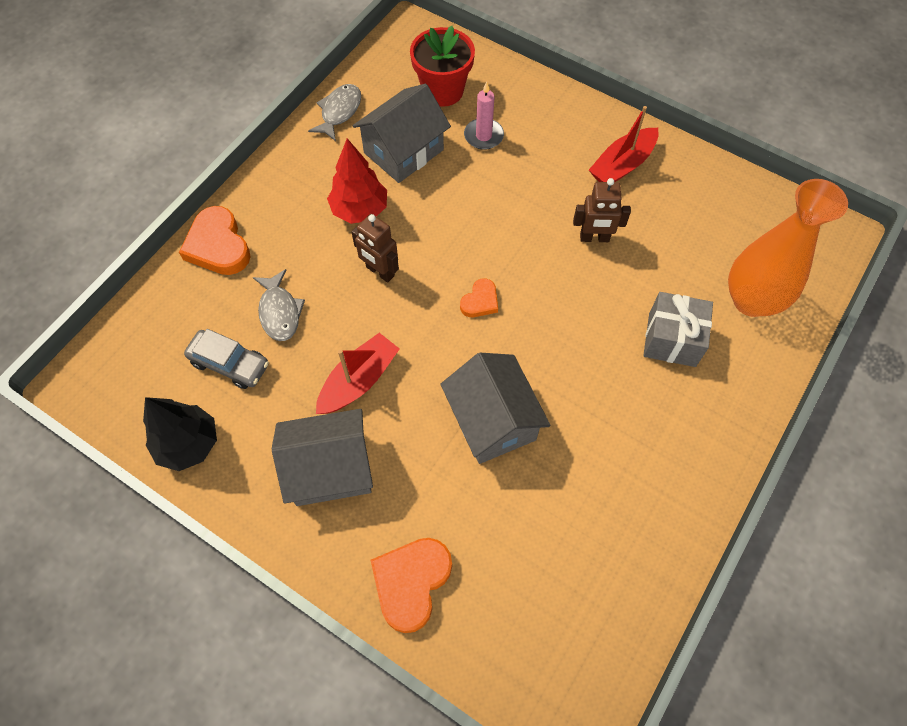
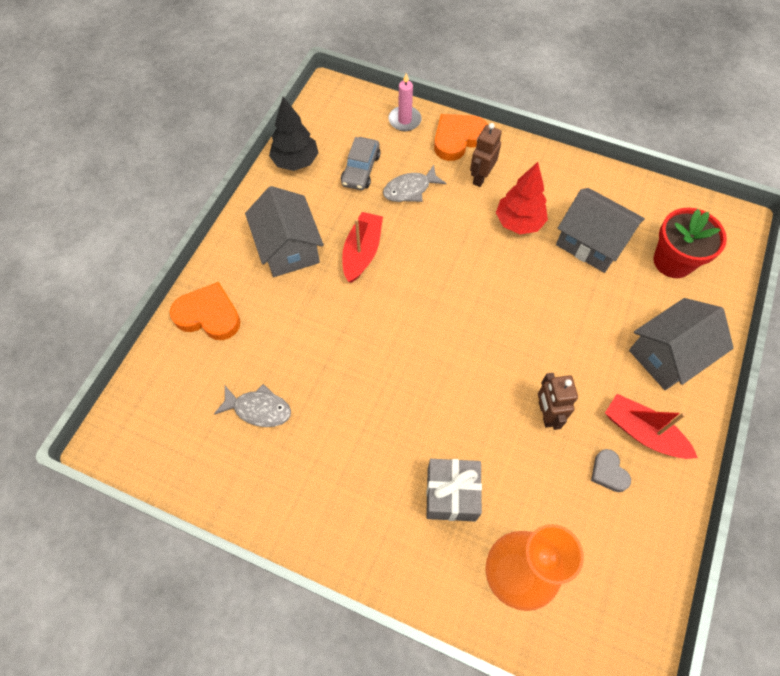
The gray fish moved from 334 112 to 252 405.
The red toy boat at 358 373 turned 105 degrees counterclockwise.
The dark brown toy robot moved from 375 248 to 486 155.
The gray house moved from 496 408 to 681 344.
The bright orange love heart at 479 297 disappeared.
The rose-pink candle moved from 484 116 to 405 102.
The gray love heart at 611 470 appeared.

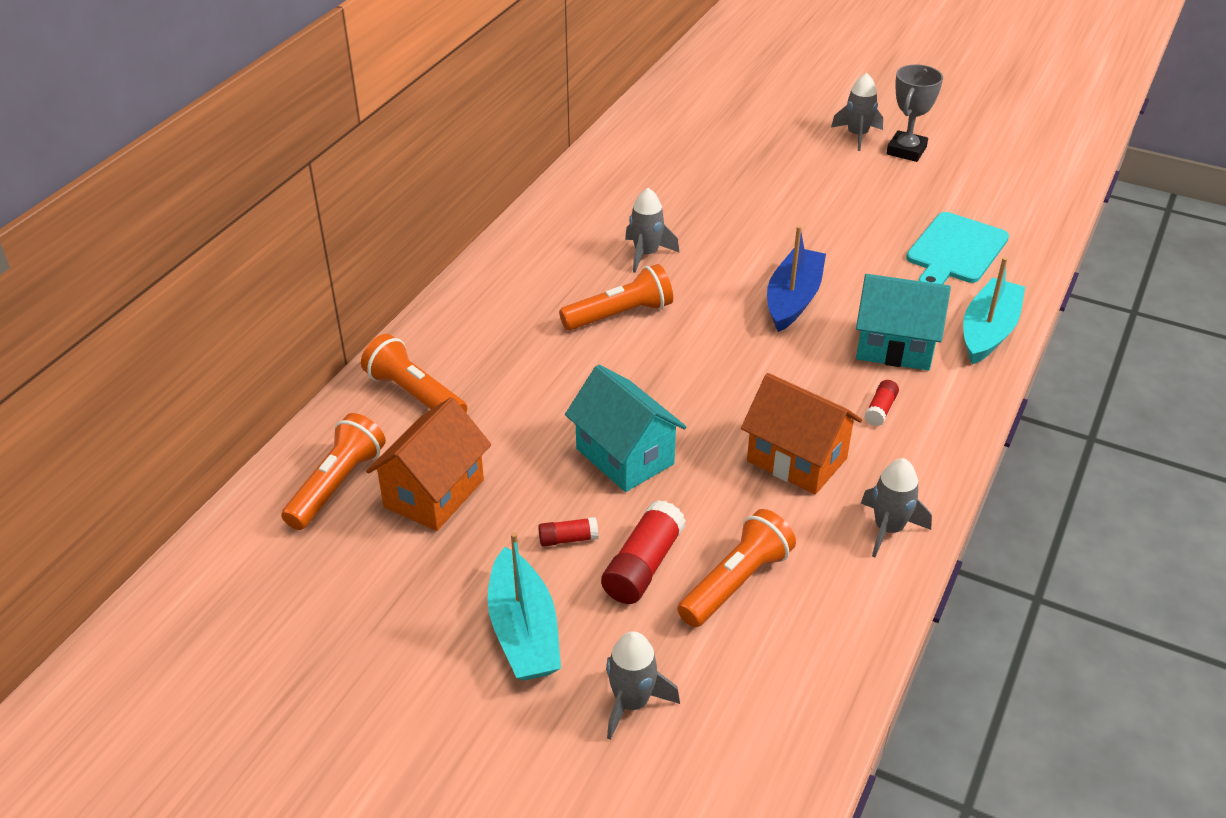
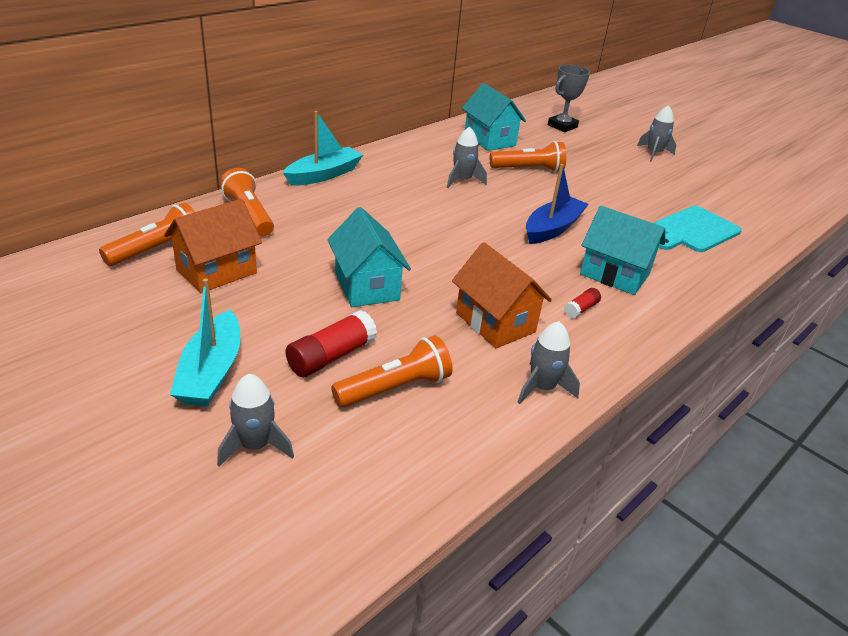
The red stick of glue at 568 532 disappeared.
The bright orange pocket torch moved from 616 297 to 528 156.
The gray award cup moved from 914 113 to 569 98.
The turquoise toy boat moved from 994 310 to 323 148.
The turquoise house at 494 117 appeared.

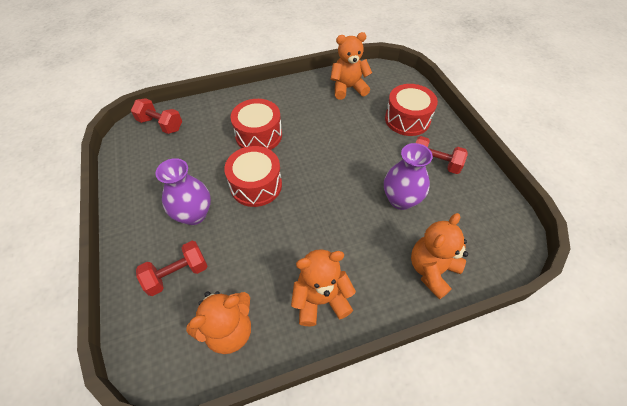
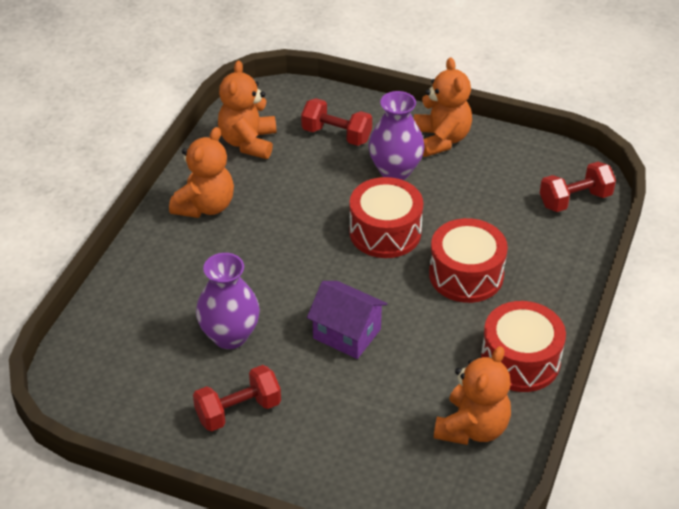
The red dumbbell at 171 268 turned 75 degrees counterclockwise.
The red toy drum moved from 411 110 to 523 346.
The bright orange teddy bear moved from 439 256 to 443 107.
The royal purple house at 347 320 appeared.

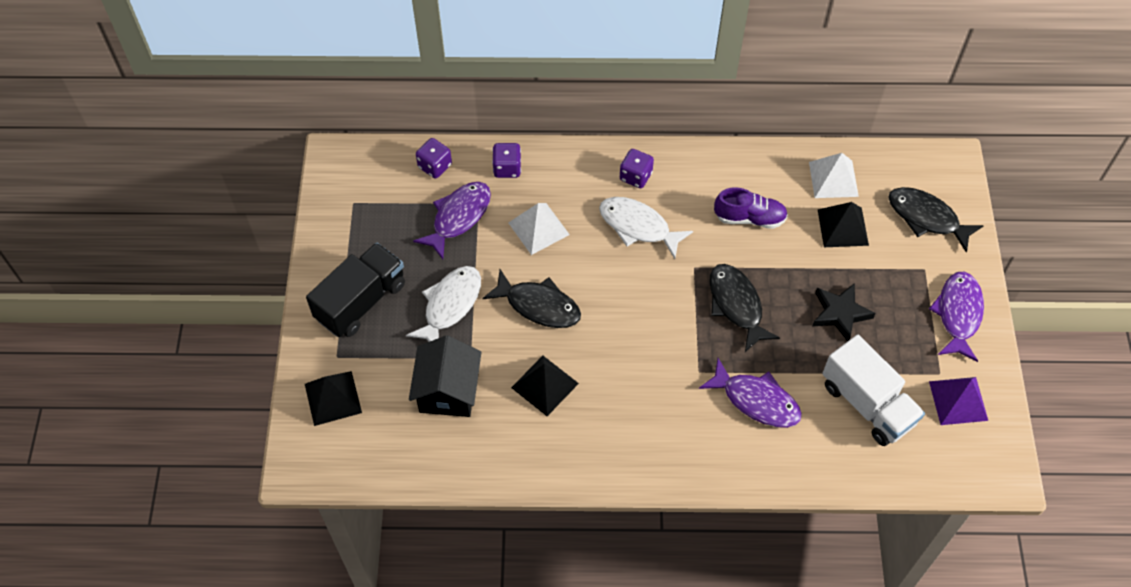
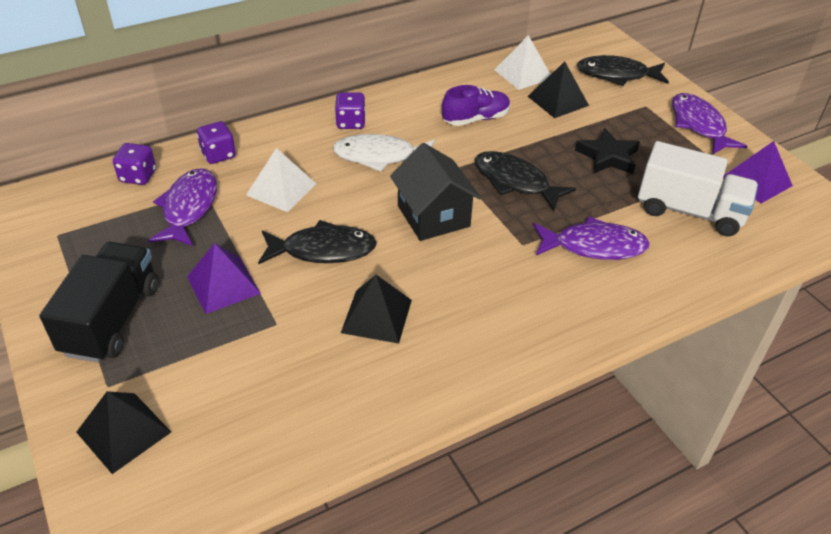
The pure white fish at 443 304 was replaced by the royal purple pyramid at 224 278.
The ebony house moved from 445 376 to 435 192.

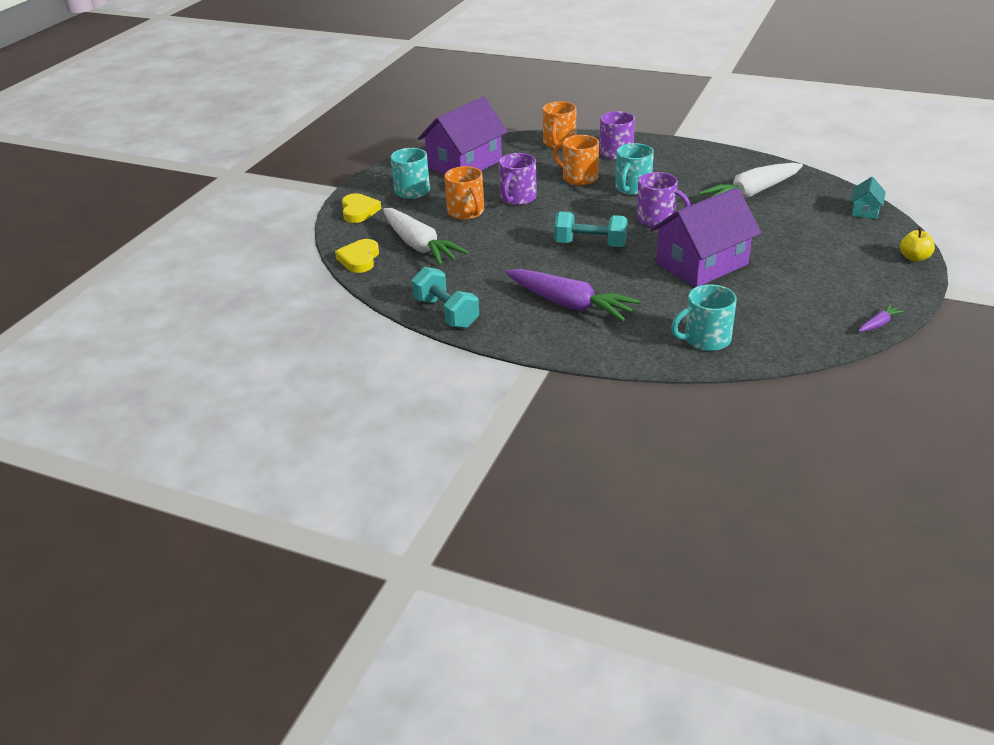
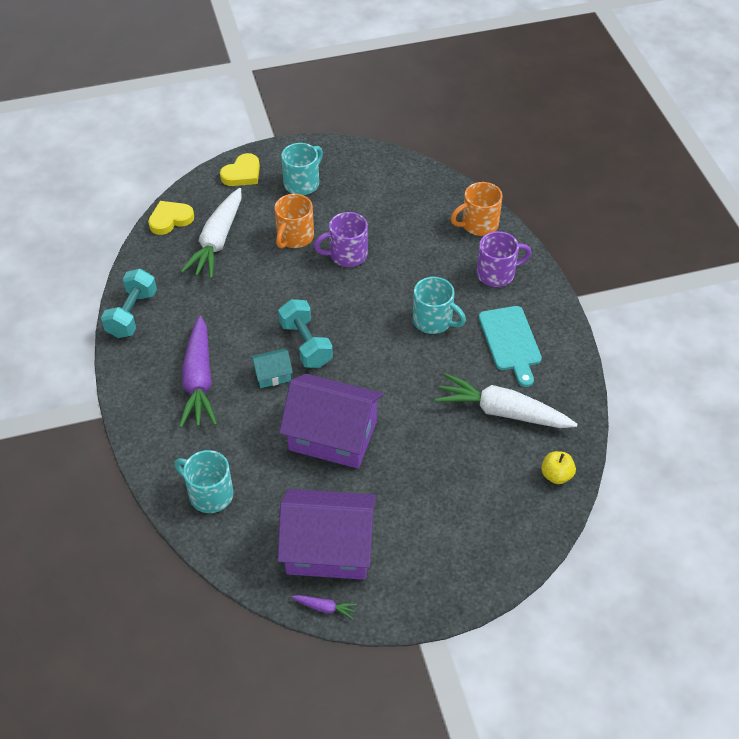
The royal purple house moved from 463 135 to 326 534.
The bright orange coffee mug at 576 160 disappeared.
The turquoise coffee mug at 634 169 turned 135 degrees counterclockwise.
The royal purple coffee mug at 663 199 disappeared.
The turquoise house moved from 868 198 to 272 368.
The bright yellow apple moved from 917 245 to 558 467.
The turquoise bread board at 510 346 appeared.

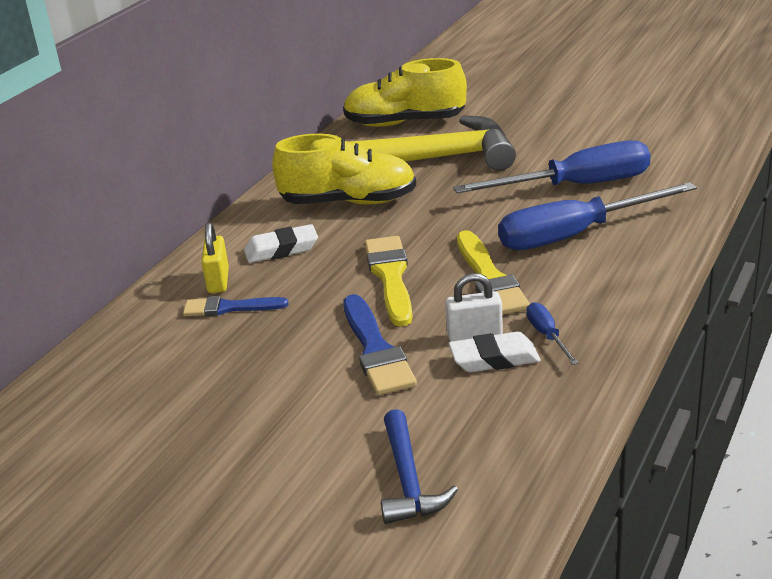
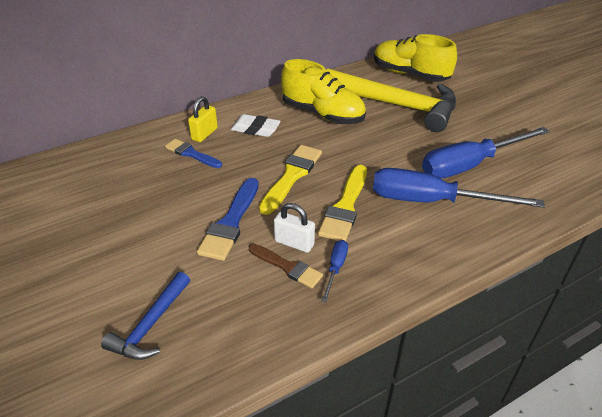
The pure white eraser at 495 352 was replaced by the dark brown brush at 286 266.
The royal blue screwdriver at 552 166 turned 135 degrees clockwise.

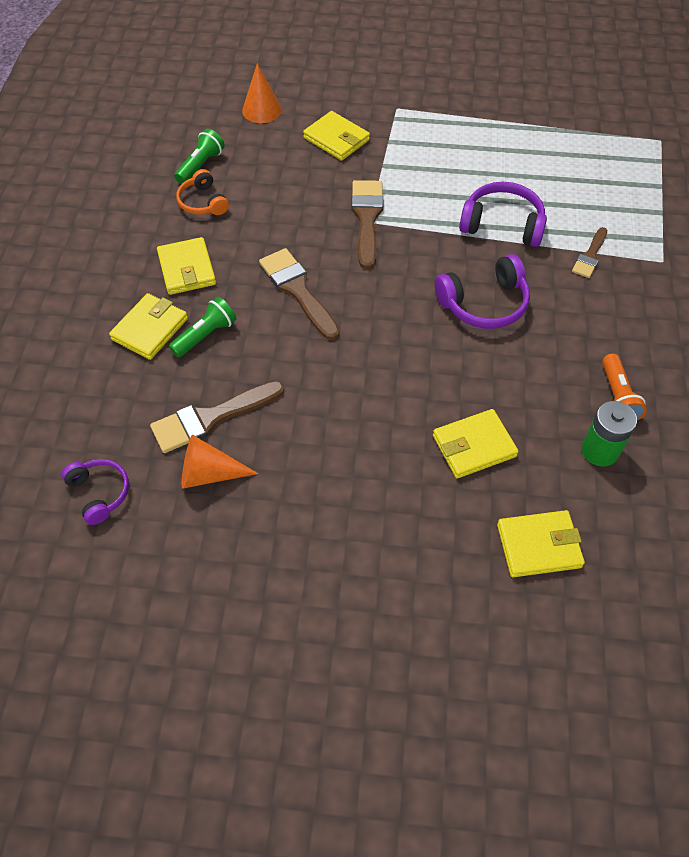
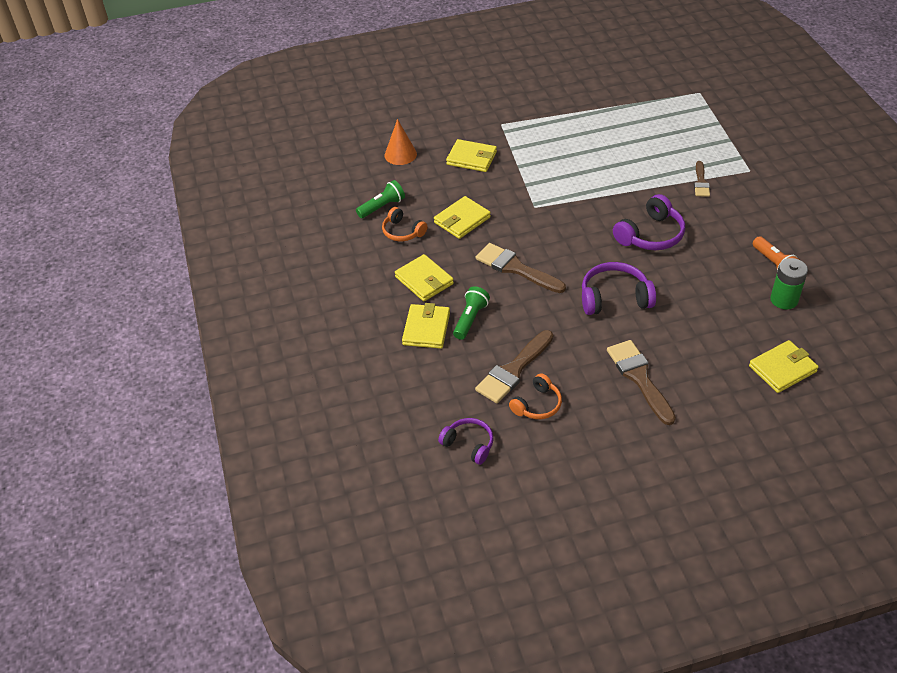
The leaf-green pocket torch at 199 156 turned 45 degrees clockwise.
The bright orange cone shape at 220 462 was replaced by the bright orange headphones at 535 396.
The dark brown brush moved from 367 224 to 641 382.
The bright yellow wallet moved from 476 443 to 462 217.
The royal purple headphones moved from 503 214 to 619 288.

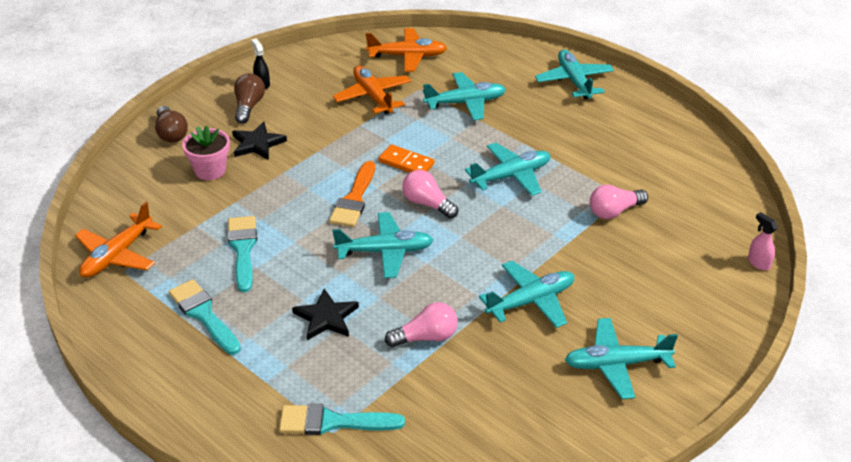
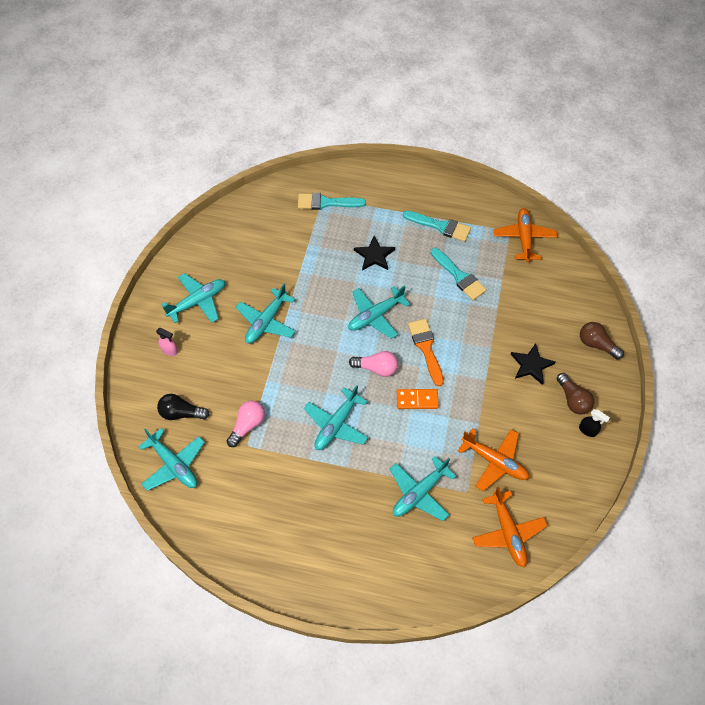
The rose-pink flower pot at 206 152 disappeared.
The turquoise brush at 342 419 turned 150 degrees counterclockwise.
The bright orange aeroplane at 406 50 turned 75 degrees counterclockwise.
The rose-pink bulb at 421 324 disappeared.
The turquoise aeroplane moved from 574 74 to 171 459.
The rose-pink spray bottle moved from 763 241 to 167 342.
The ebony bulb at 183 407 appeared.

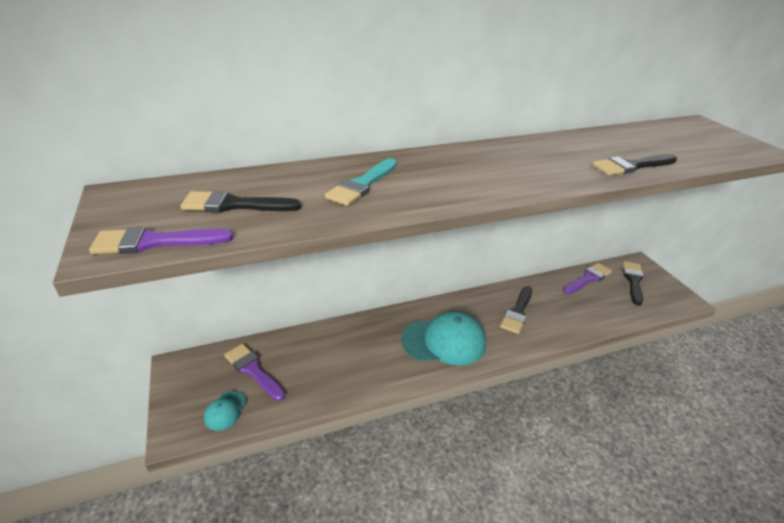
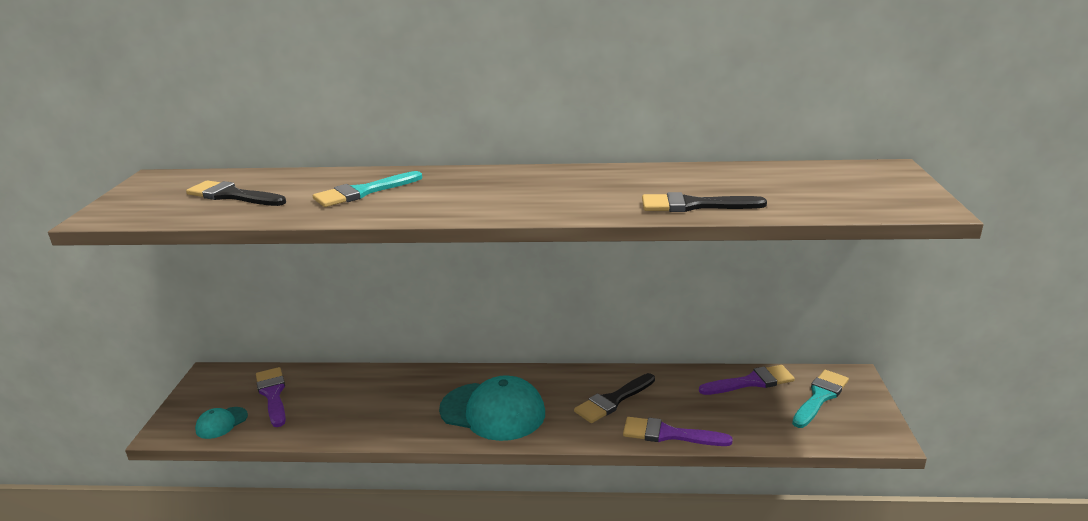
The royal purple brush moved from 161 240 to 678 431.
The ebony brush at 633 283 became the turquoise brush at 820 399.

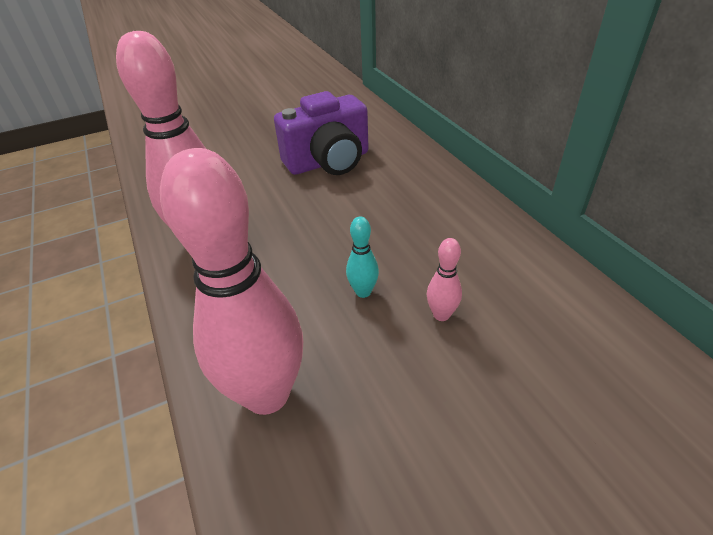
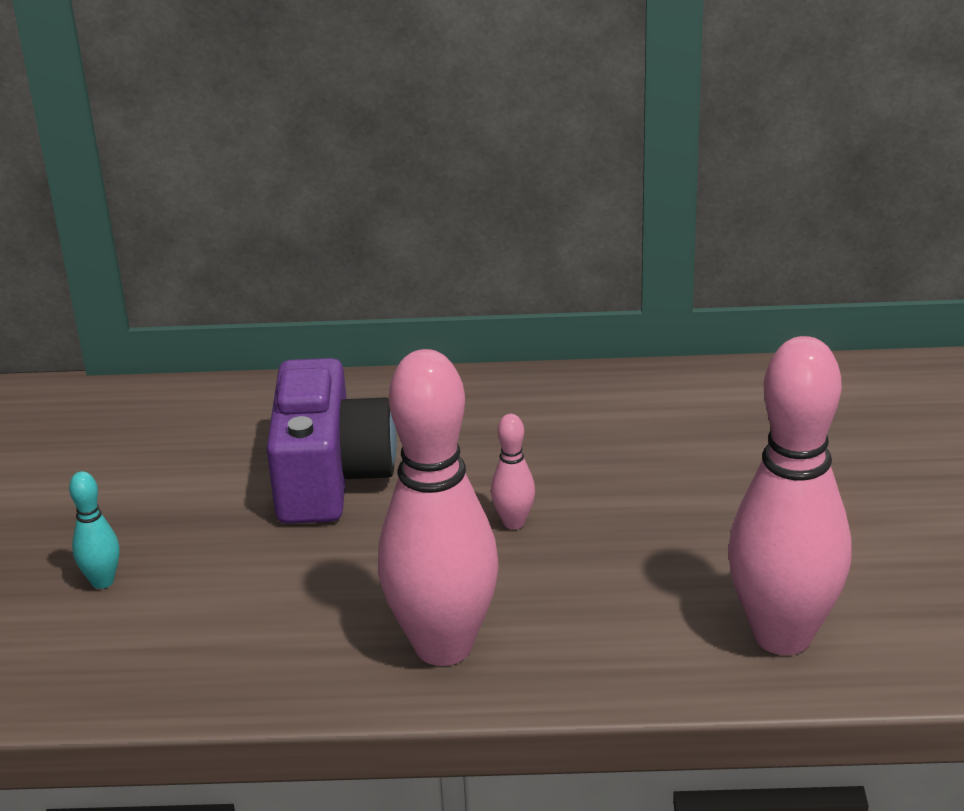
The turquoise skittle moved from 362 257 to 94 530.
The rose-pink skittle moved from 444 279 to 513 471.

